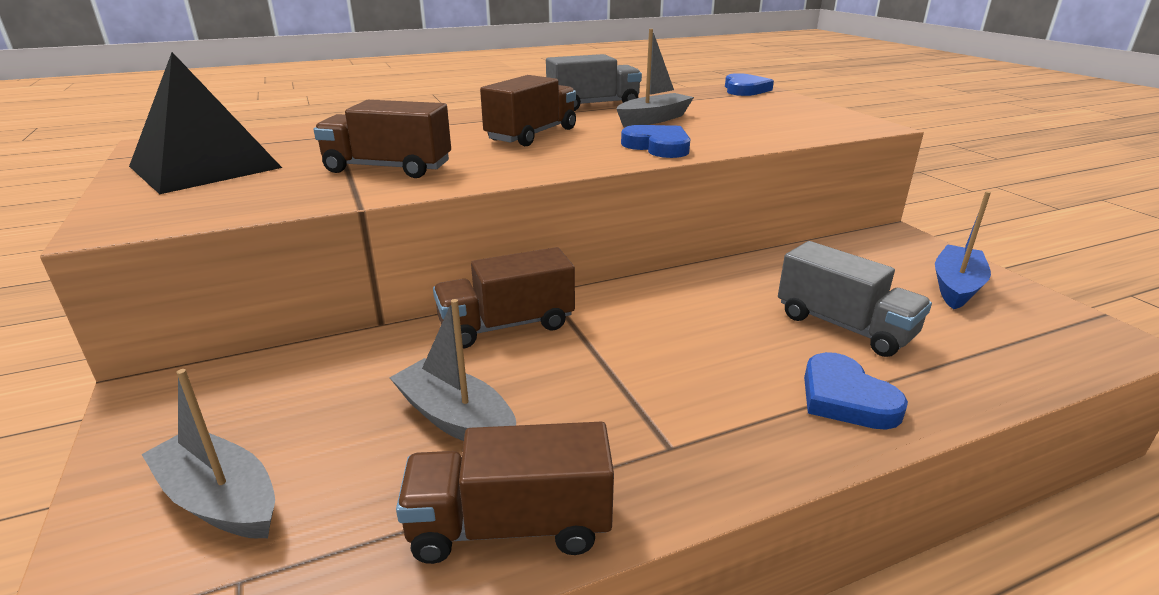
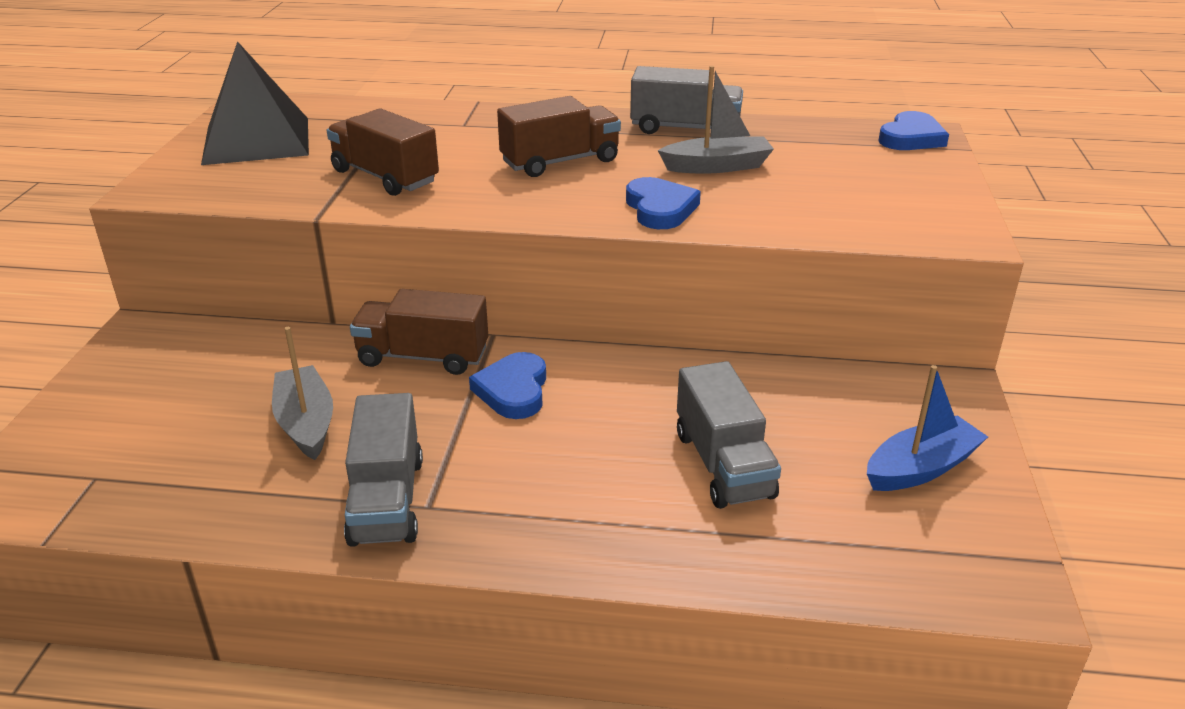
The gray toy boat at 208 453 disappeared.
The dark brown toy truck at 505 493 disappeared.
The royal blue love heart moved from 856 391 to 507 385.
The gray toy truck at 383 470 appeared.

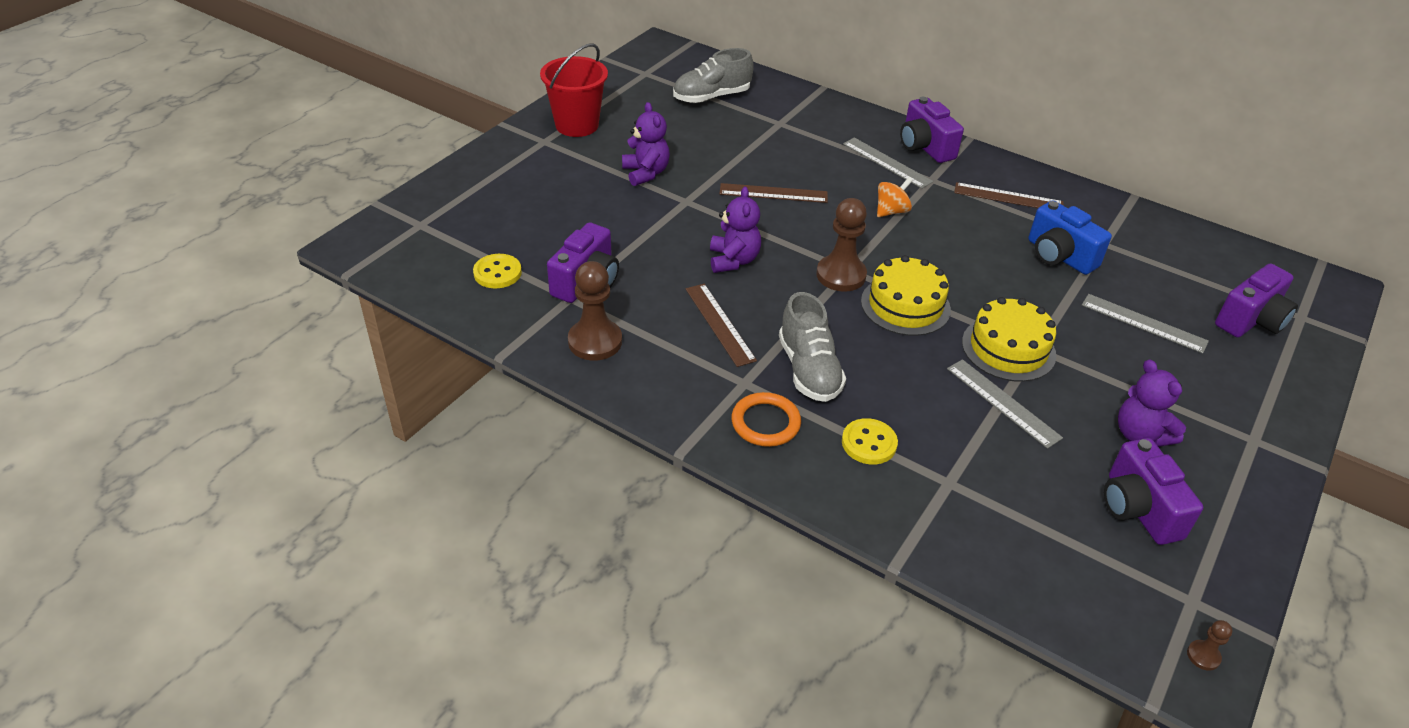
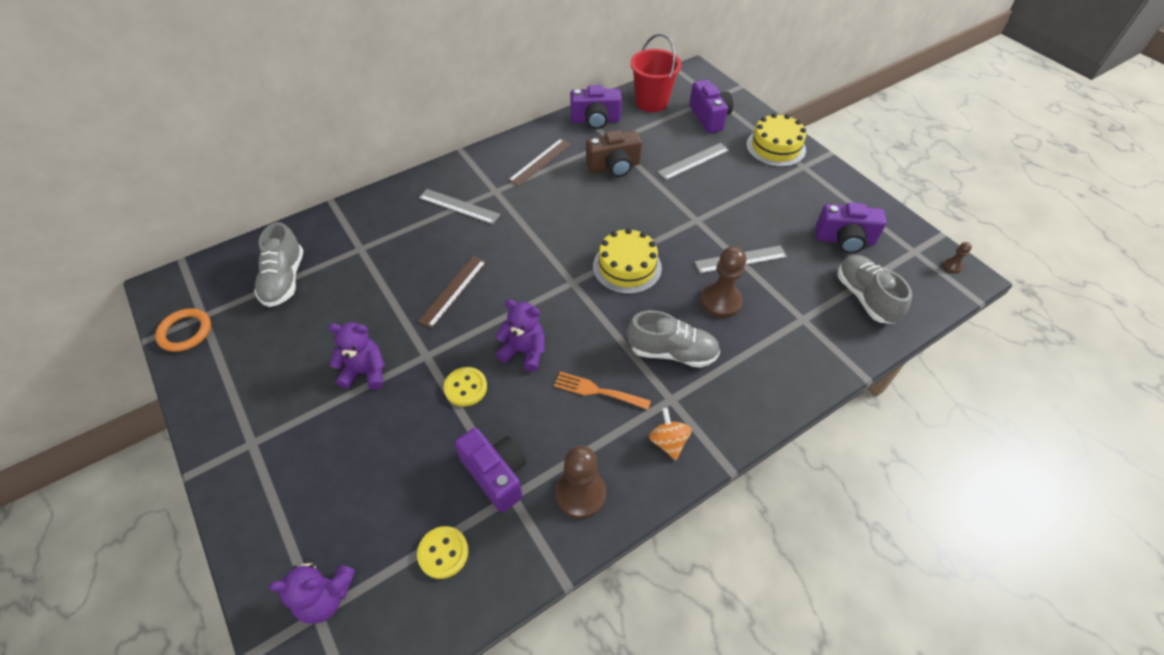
The red bucket moved from 574 90 to 656 73.
The dark brown measuring stick at 721 325 was replaced by the bright orange dinner fork at 602 391.
The bright orange torus moved from 766 419 to 183 330.
The dark brown chess pawn moved from 841 245 to 723 282.
The bright yellow sewing button moved from 870 441 to 465 387.
The gray measuring stick at 888 163 turned 45 degrees clockwise.
The bright orange whirligig moved from 895 197 to 670 434.
The royal purple camera moved from 932 130 to 596 107.
The bright yellow gateau moved from 1009 339 to 776 140.
The royal blue camera at 1070 237 became the dark brown camera at 614 153.
The royal purple teddy bear moved from 1152 403 to 312 591.
The gray shoe at 874 289 appeared.

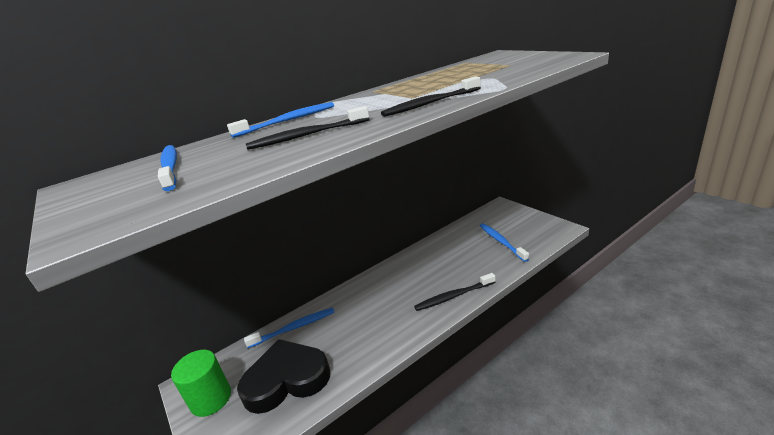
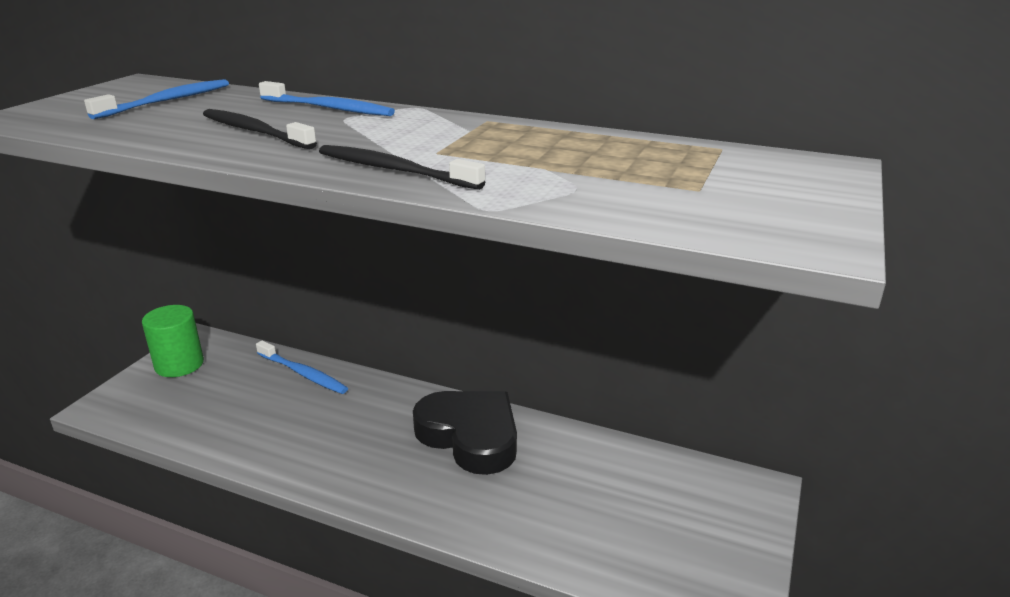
The ebony love heart moved from 283 376 to 465 433.
The ebony dental brush at 455 292 disappeared.
The royal blue dental brush at 504 242 disappeared.

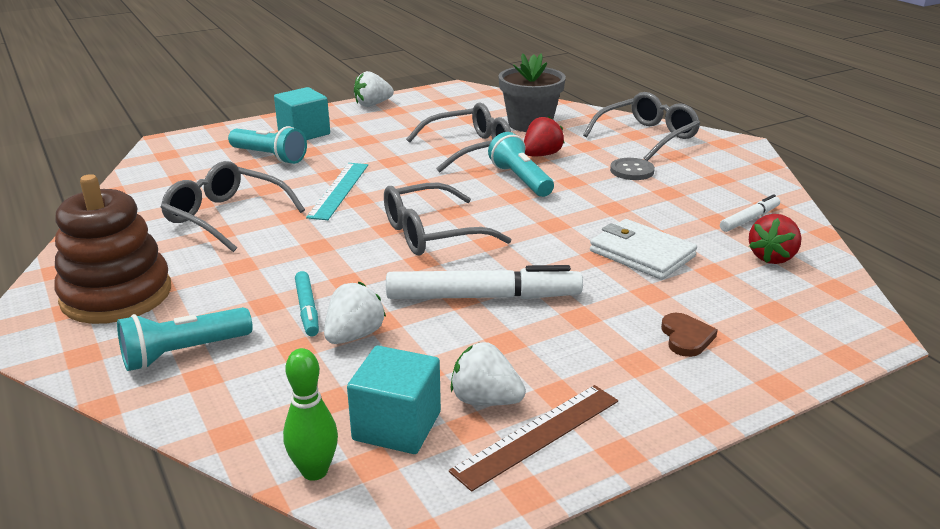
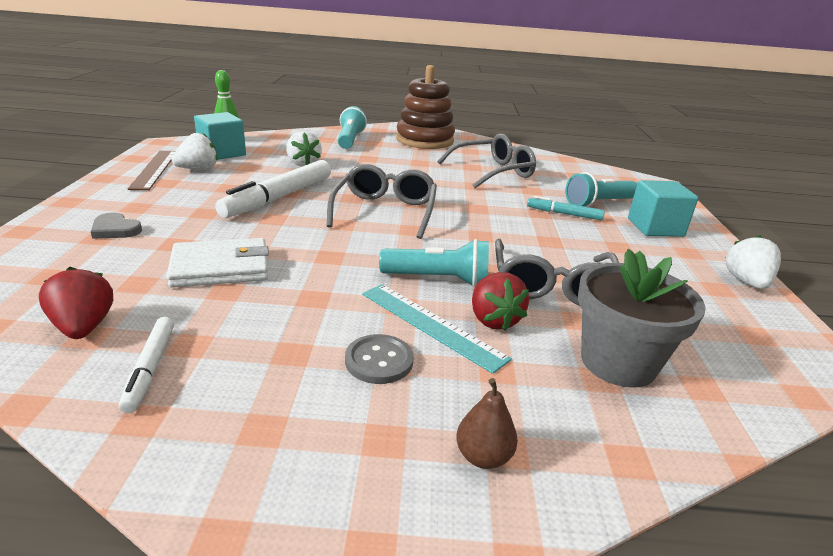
The turquoise marker pen moved from 307 303 to 566 208.
The turquoise measuring stick moved from 337 191 to 437 329.
The gray spectacles at 641 126 was replaced by the dark brown pear at 487 423.
The dark brown love heart at 689 335 became the gray love heart at 116 226.

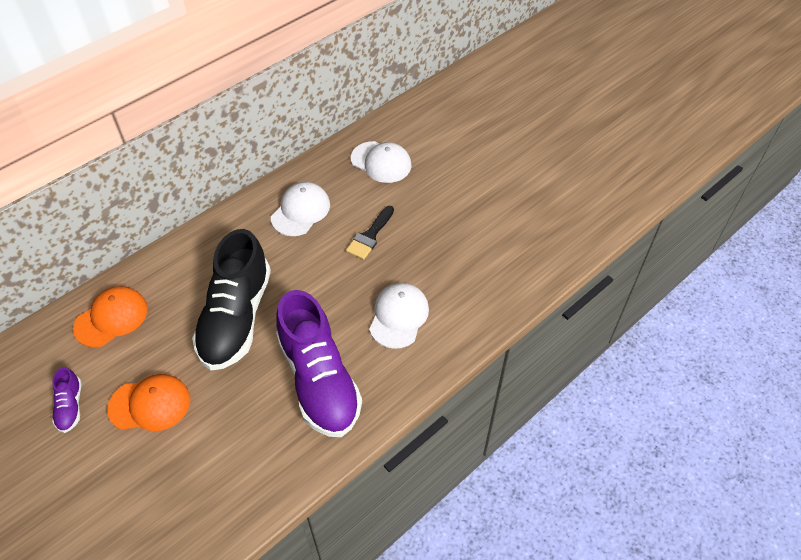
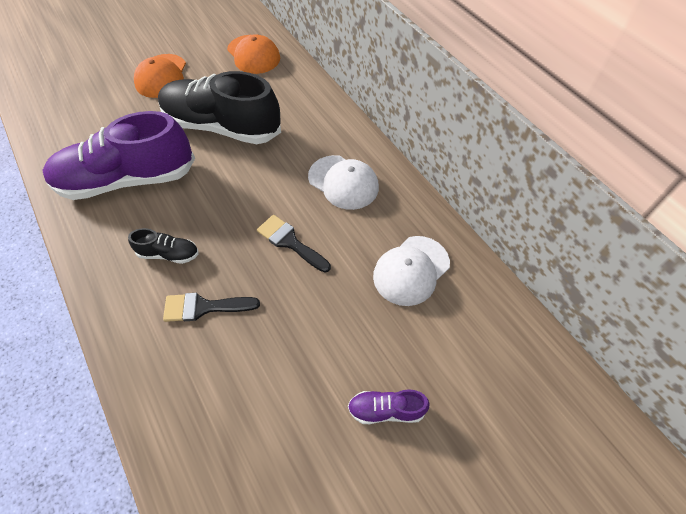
The royal purple shoe moved from 66 400 to 389 406.
The pure white peaked cap at 399 316 was replaced by the ebony shoe at 163 246.
The ebony brush at 211 307 appeared.

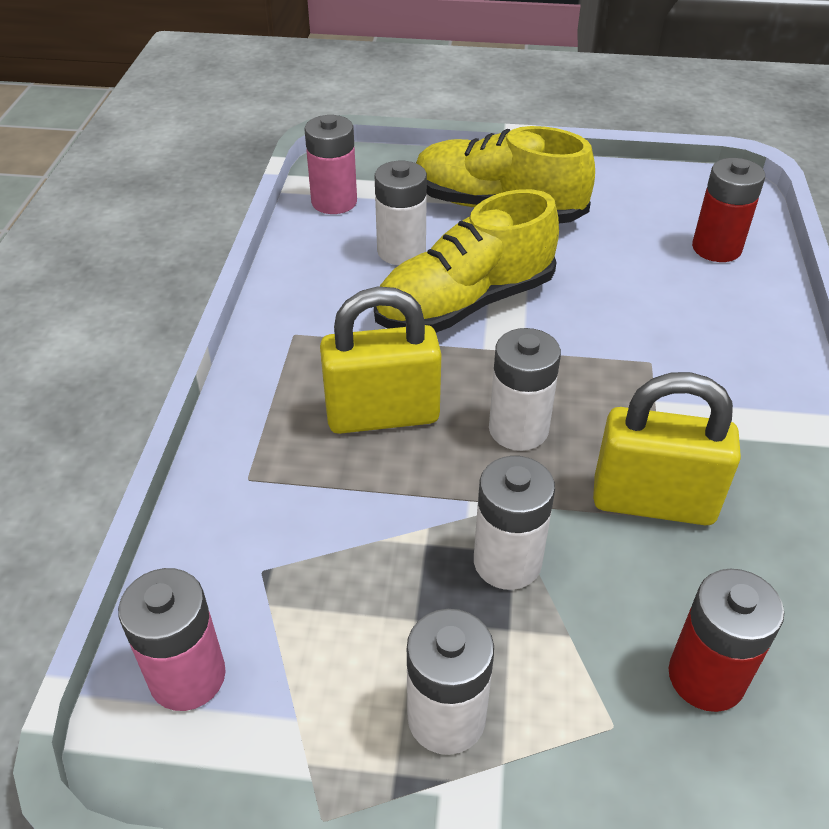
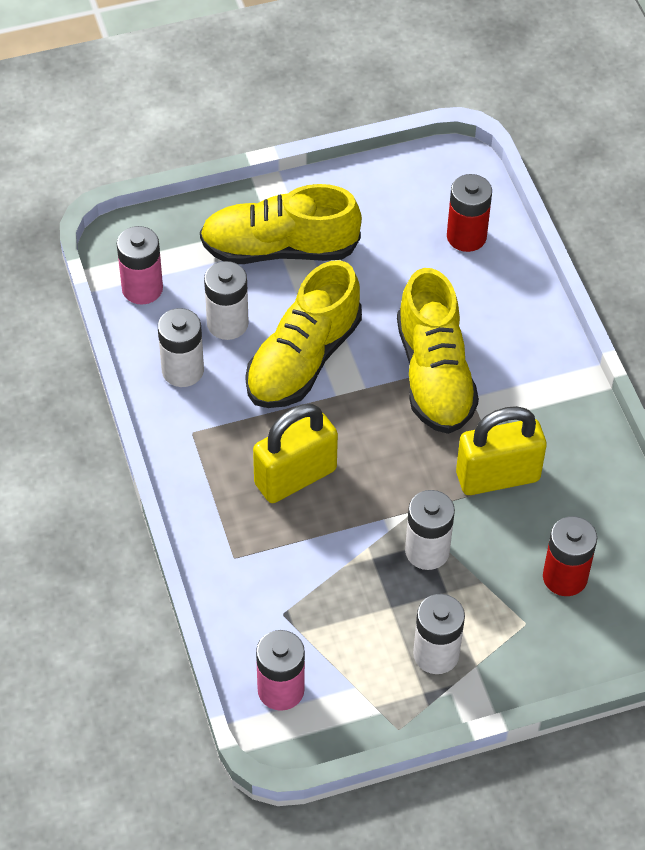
The pure white power cell moved from 525 389 to 181 347.
The bright yellow shoe at 438 351 appeared.

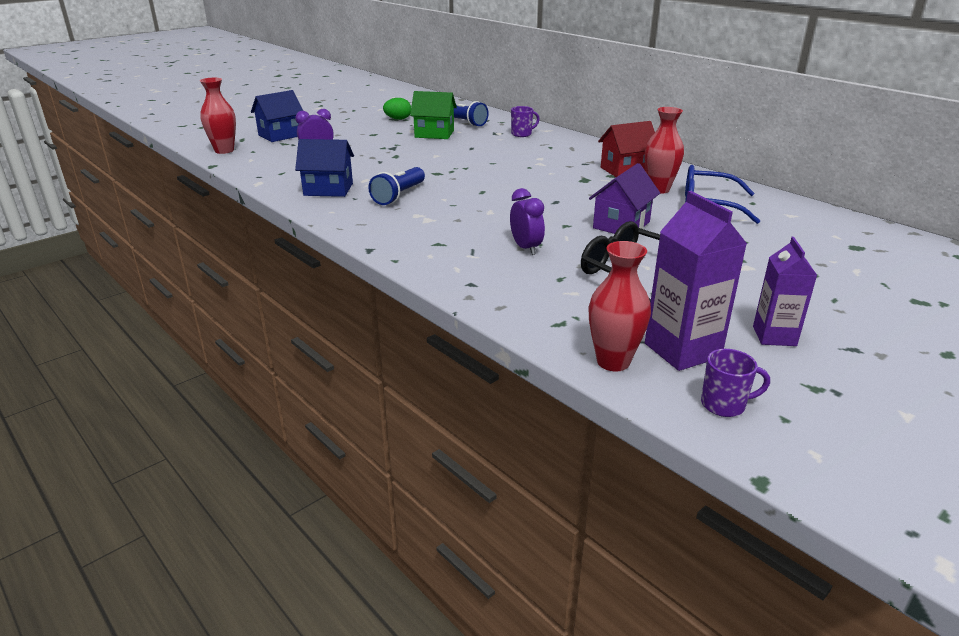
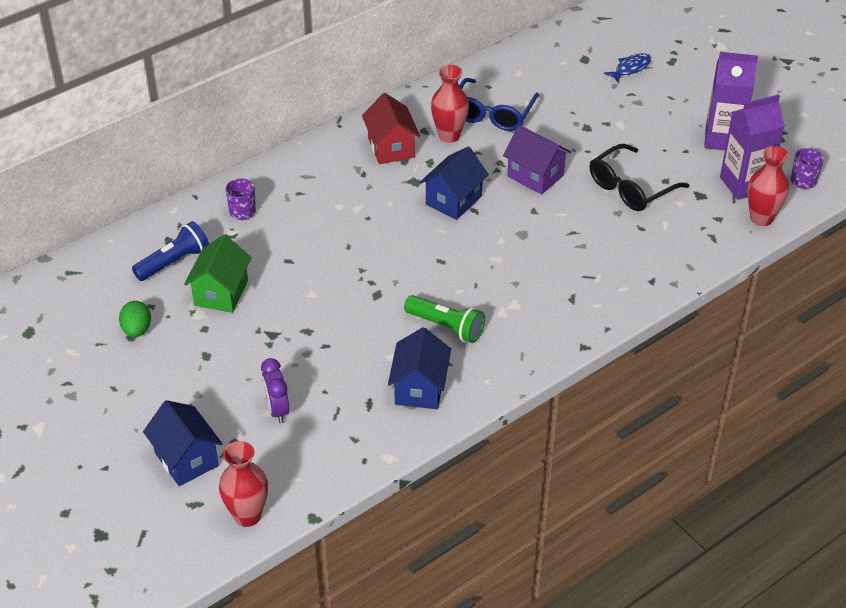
The royal blue pocket torch at 396 186 became the leaf-green pocket torch at 444 319.
The royal purple alarm clock at 527 221 disappeared.
The royal purple juice carton at 785 291 changed to 1.52 times the size.
The royal blue house at 454 183 appeared.
The royal blue fish at 627 68 appeared.

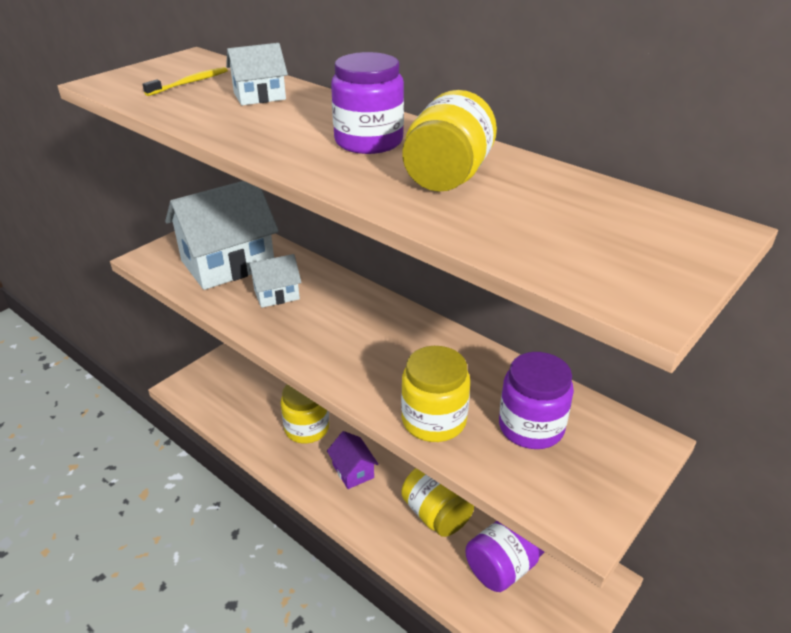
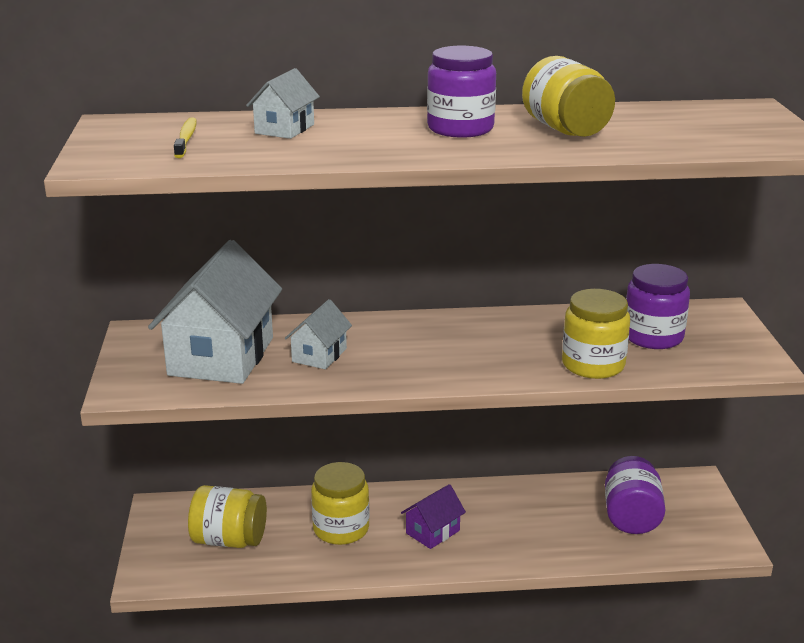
The royal purple house at 353 460 turned 60 degrees counterclockwise.
The bright yellow jam jar moved from 437 502 to 227 516.

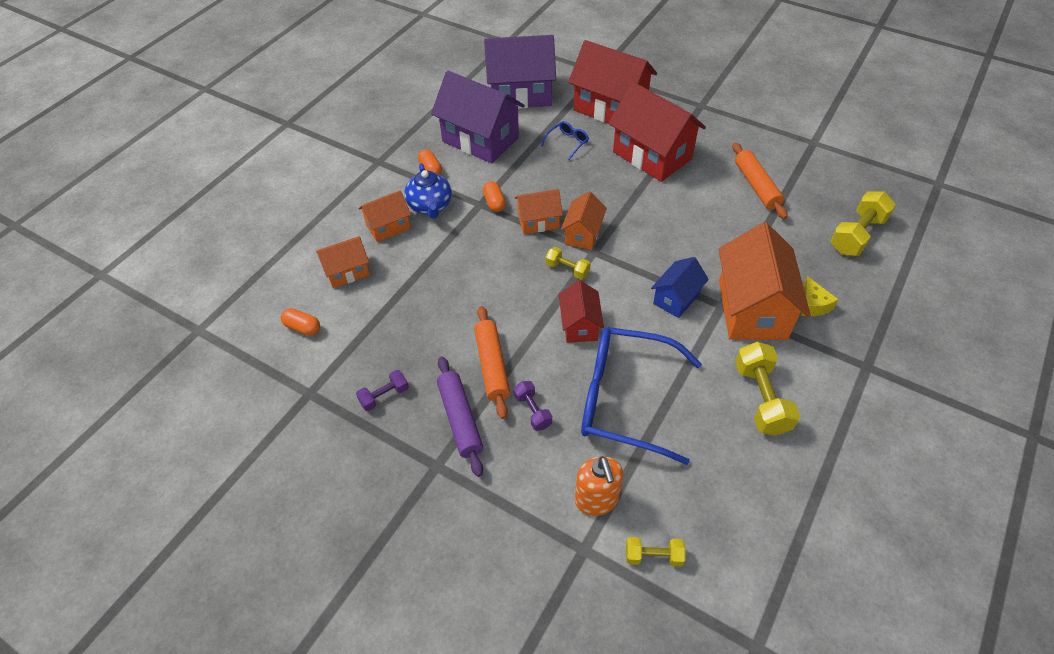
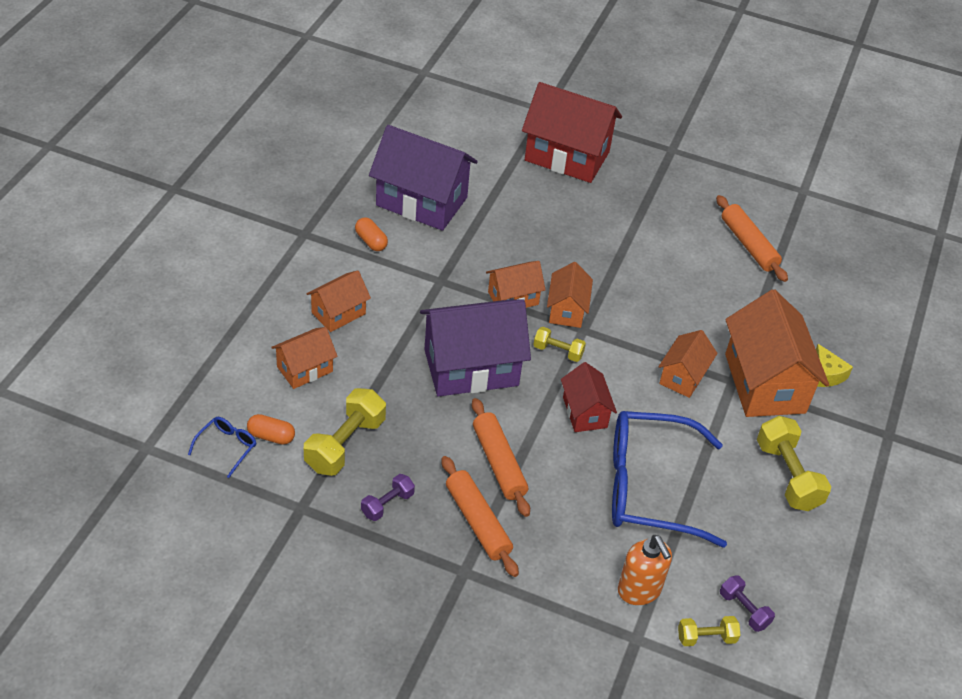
The royal blue china teapot at 428 191 disappeared.
The royal purple dough roller at 460 416 became the bright orange dough roller at 480 516.
The bright orange pill at 494 196 disappeared.
The royal purple house moved from 520 72 to 475 348.
The royal purple dumbbell moved from 533 406 to 747 603.
The royal blue spectacles moved from 565 140 to 222 447.
The red house at 657 132 disappeared.
The royal blue house at 680 287 became the bright orange house at 688 364.
The bright yellow dumbbell moved from 863 223 to 345 432.

